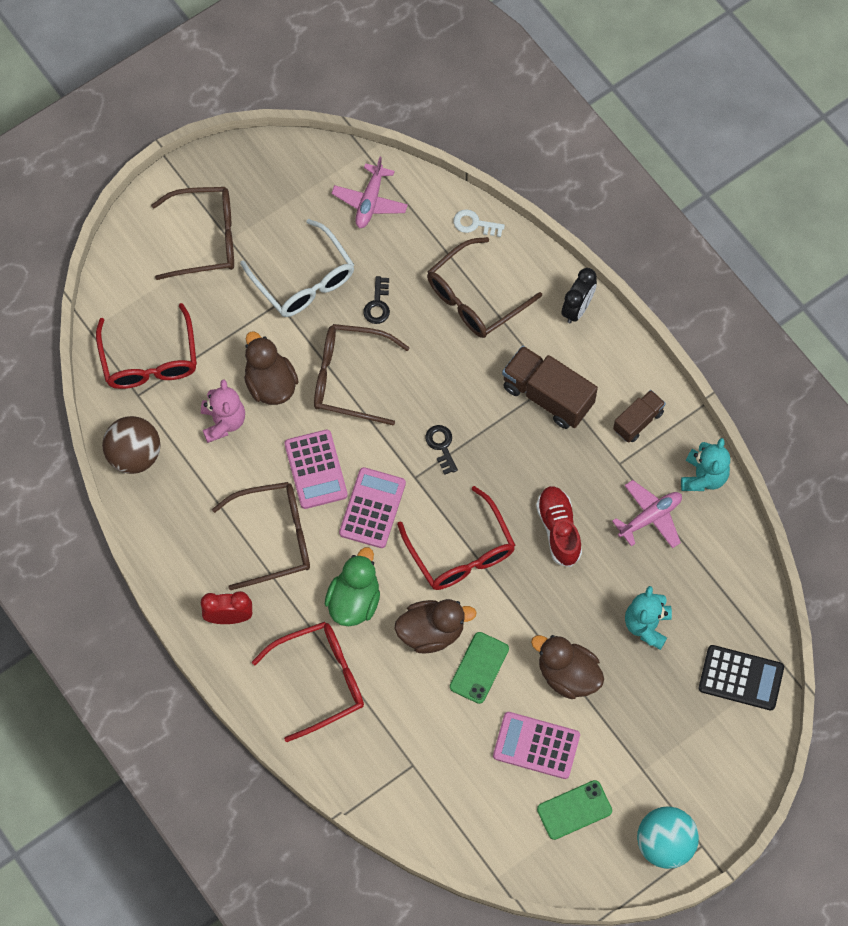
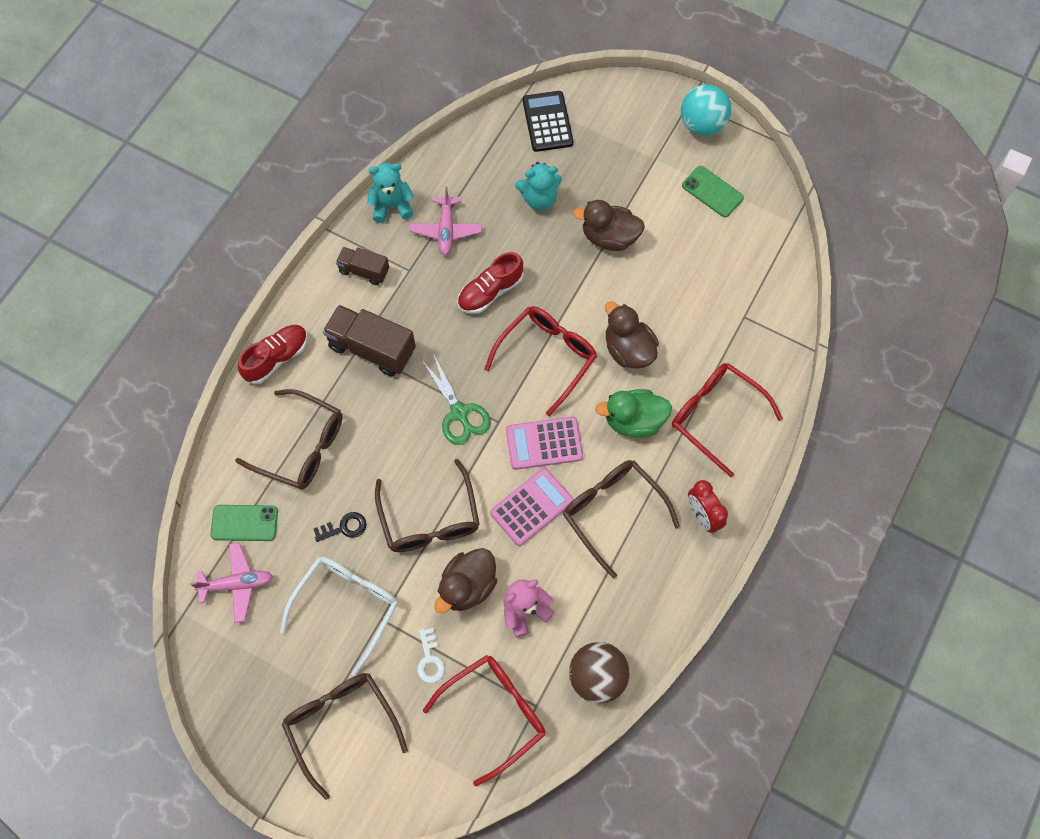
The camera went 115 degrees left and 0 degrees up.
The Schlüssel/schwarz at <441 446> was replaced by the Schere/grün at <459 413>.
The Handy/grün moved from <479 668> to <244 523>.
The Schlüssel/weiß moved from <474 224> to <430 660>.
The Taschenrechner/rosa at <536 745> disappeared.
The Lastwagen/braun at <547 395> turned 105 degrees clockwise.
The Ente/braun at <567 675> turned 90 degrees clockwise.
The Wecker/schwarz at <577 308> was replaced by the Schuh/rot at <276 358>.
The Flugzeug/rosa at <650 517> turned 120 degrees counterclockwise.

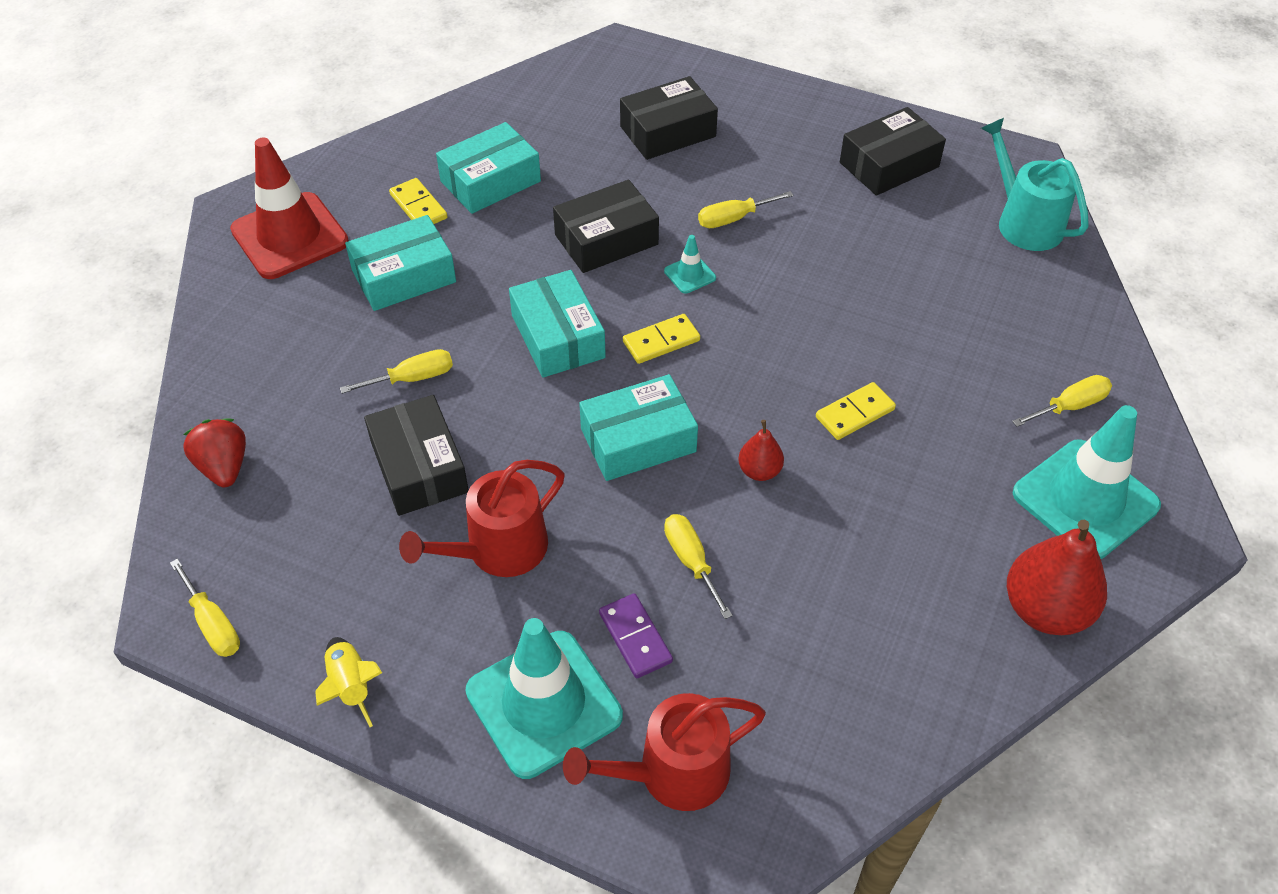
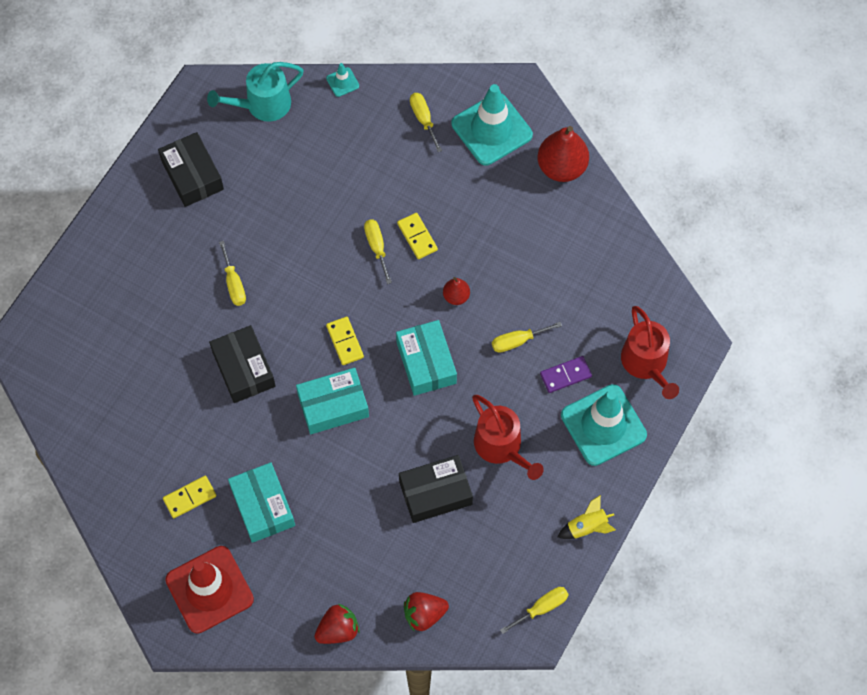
The camera went 85 degrees left and 15 degrees up.
The Schraubenzieher/gelb moved from <412 378> to <377 247>.
The Schachtel/türkis at <490 181> disappeared.
The Schachtel/schwarz at <668 131> disappeared.
The Leitkegel/türkis moved from <690 274> to <342 82>.
The Erdbeere/rot at <338 630> appeared.

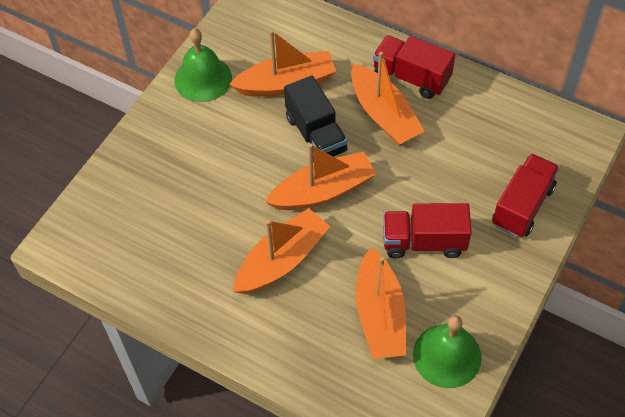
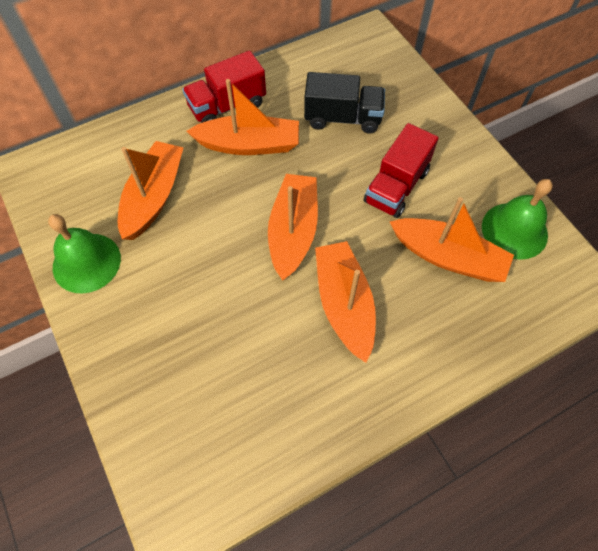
The camera went 60 degrees left and 5 degrees up.
The Lastwagen/schwarz moved from <316 134> to <342 118>.
The Lastwagen/rot at <522 206> disappeared.

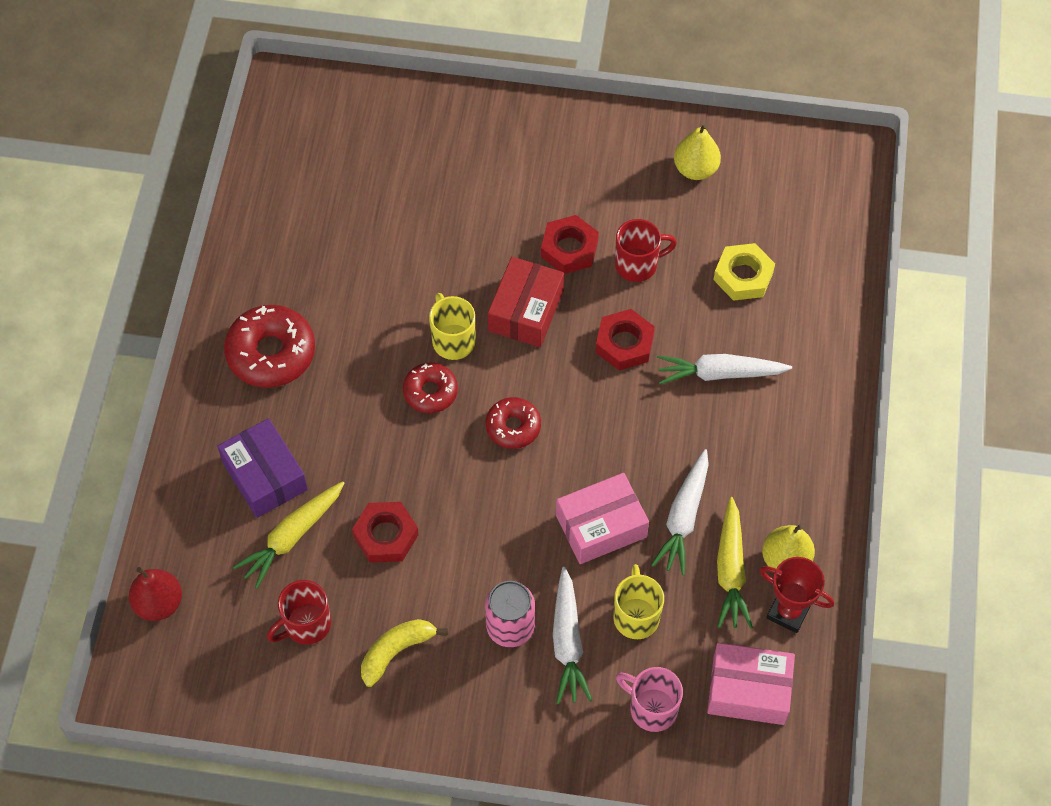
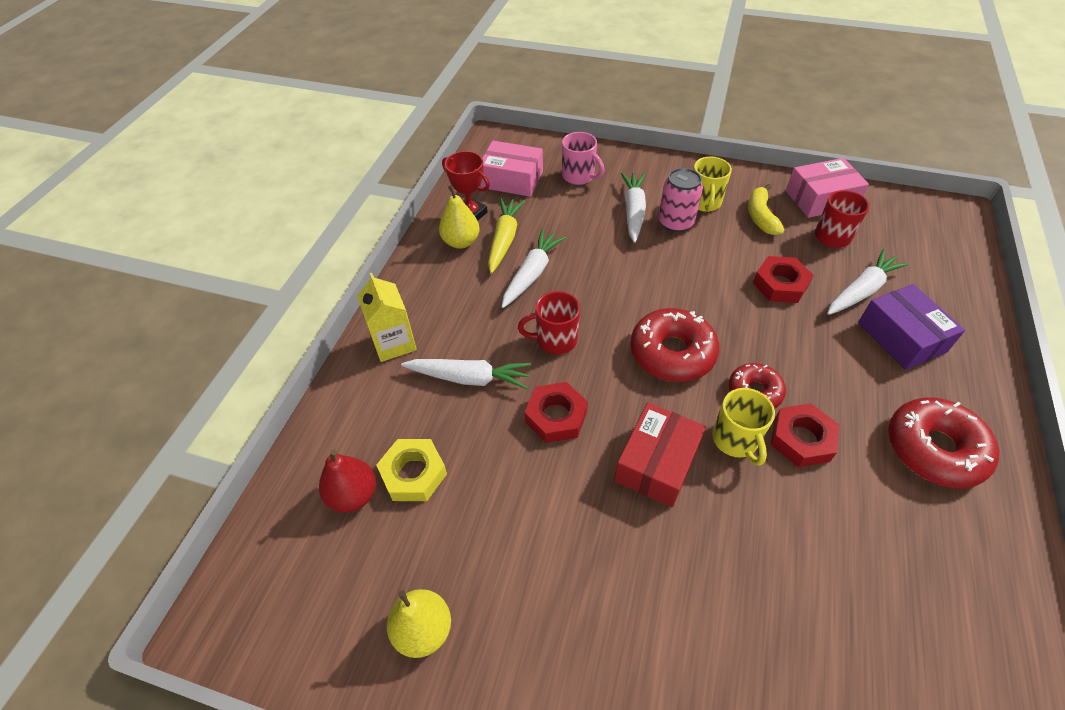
The camera went 170 degrees left and 10 degrees down.
The Birne/rot moved from <159 603> to <353 495>.
The Karotte/gelb at <291 537> became the Karotte/weiß at <862 290>.
The Banane/gelb at <396 651> turned 120 degrees clockwise.
The Donut/rot at <513 427> changed to 1.65 times the size.
The Sechskantmutter/rot moved from <569 249> to <801 439>.
The Schachtel/rosa moved from <601 526> to <821 199>.
The Tasse/gelb moved from <636 616> to <704 203>.
The Tasse/rot moved from <637 264> to <555 340>.
The Getränkekarton/gelb at <393 343> appeared.

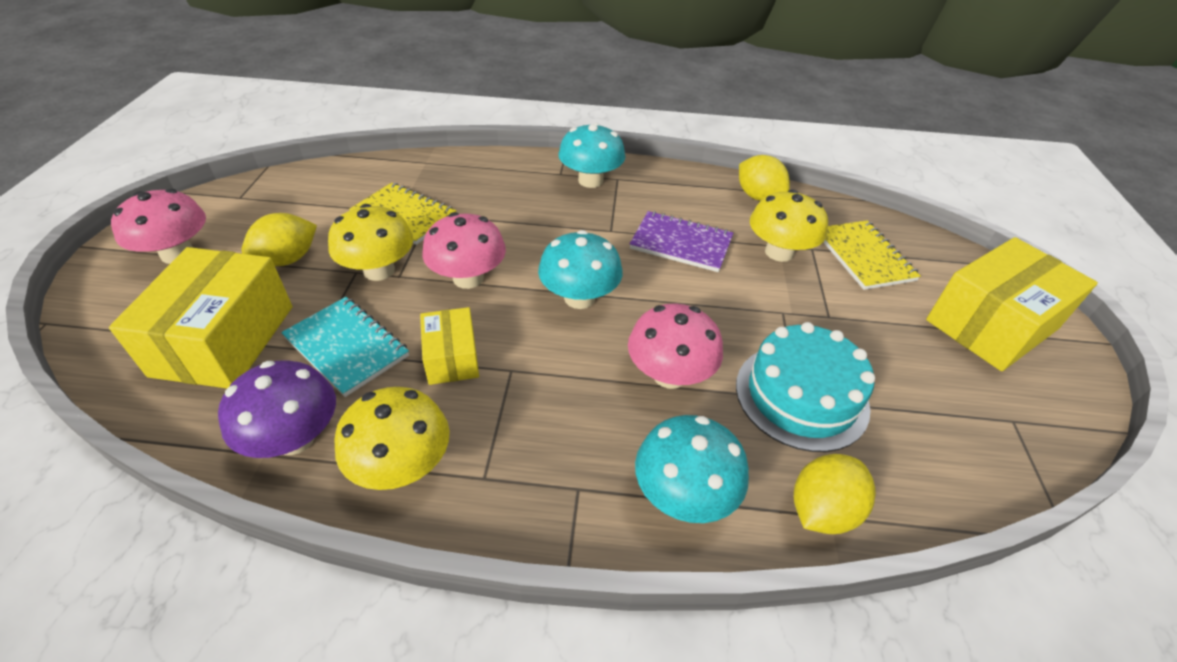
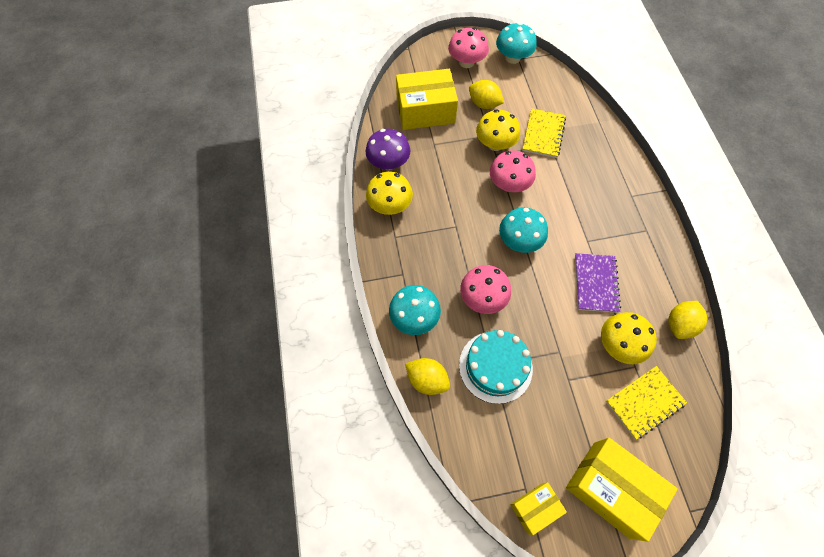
The camera went 75 degrees right and 20 degrees up.
The Notizbuch/türkis at <346 347> disappeared.
The Schachtel/gelb moved from <452 357> to <535 508>.
The Pilz/türkis moved from <590 180> to <513 58>.

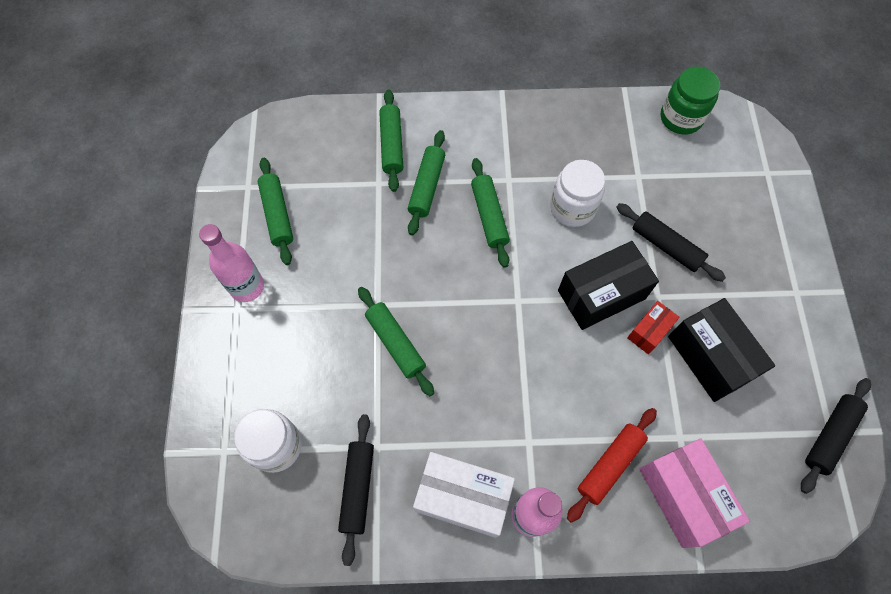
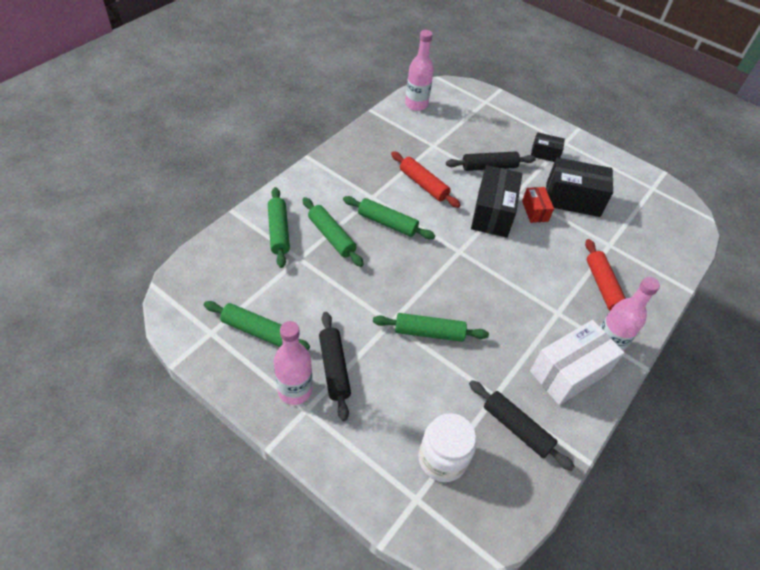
The camera went 55 degrees left and 15 degrees down.
The Nudelholz/grün at <391 145> turned 45 degrees clockwise.
The Einmachglas/weiß at <572 208> was replaced by the Nudelholz/rot at <423 184>.
The Schachtel/rosa at <682 496> disappeared.
The Einmachglas/grün at <681 118> was replaced by the Flasche/rosa at <416 105>.
The Nudelholz/schwarz moved from <830 436> to <334 368>.
The Schachtel/schwarz at <545 154> appeared.

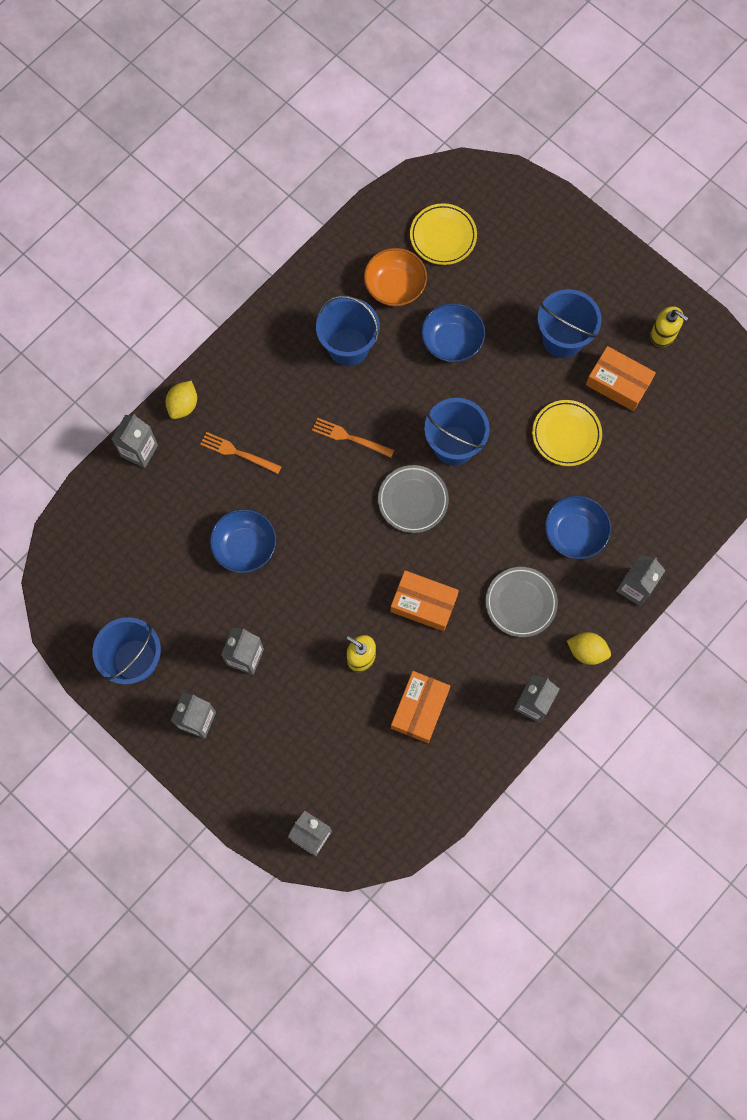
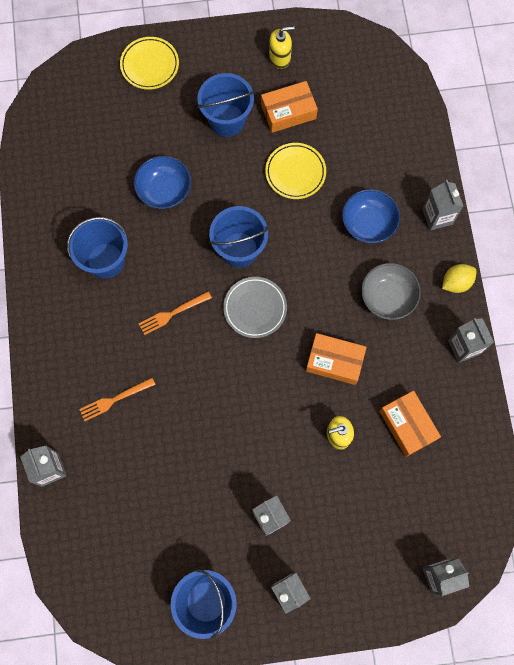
The camera went 50 degrees left and 0 degrees up.
The Zitrone/gelb at <183 405> disappeared.
The Schüssel/blau at <245 547> disappeared.
The Schüssel/orange at <395 286> disappeared.
The Schachtel/orange at <424 603> turned 45 degrees clockwise.
The Teller/gelb moved from <443 236> to <150 65>.
The Teller/grau at <521 603> was replaced by the Schüssel/grau at <387 297>.

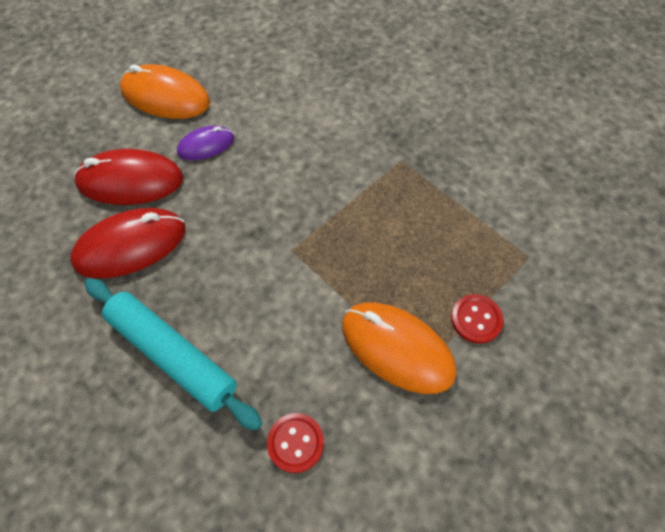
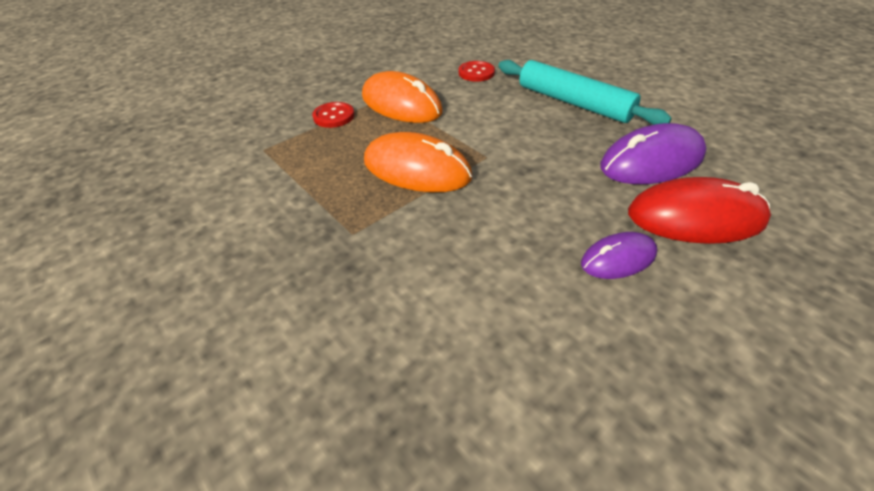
The camera went 175 degrees left and 15 degrees down.
The Computermaus/rot at <130 245> became the Computermaus/lila at <651 161>.
The Computermaus/orange moved from <165 97> to <417 169>.

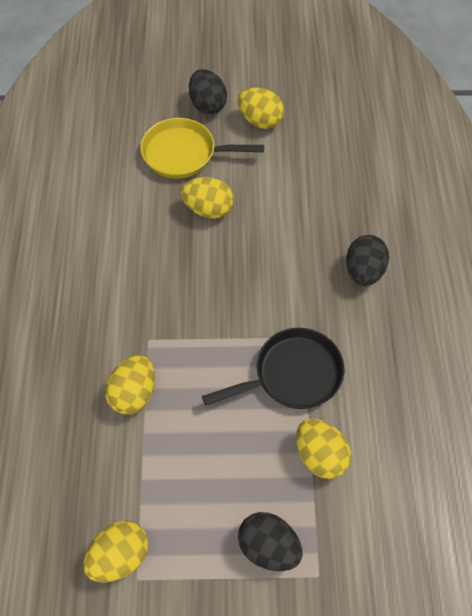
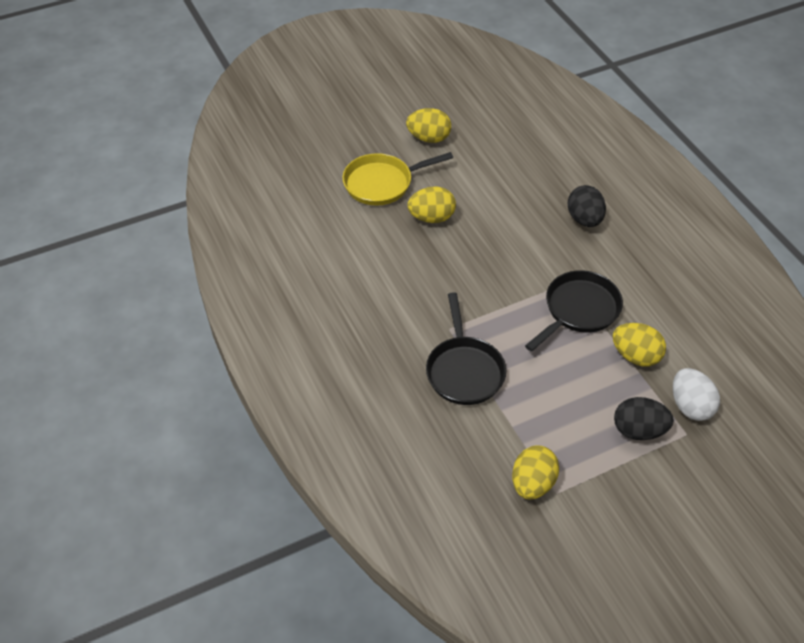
The camera went 25 degrees left and 10 degrees down.
The Ei/gelb at <133 393> was replaced by the Pfanne/schwarz at <464 370>.
The Ei/schwarz at <207 105> disappeared.
The Ei/weiß at <690 406> appeared.

